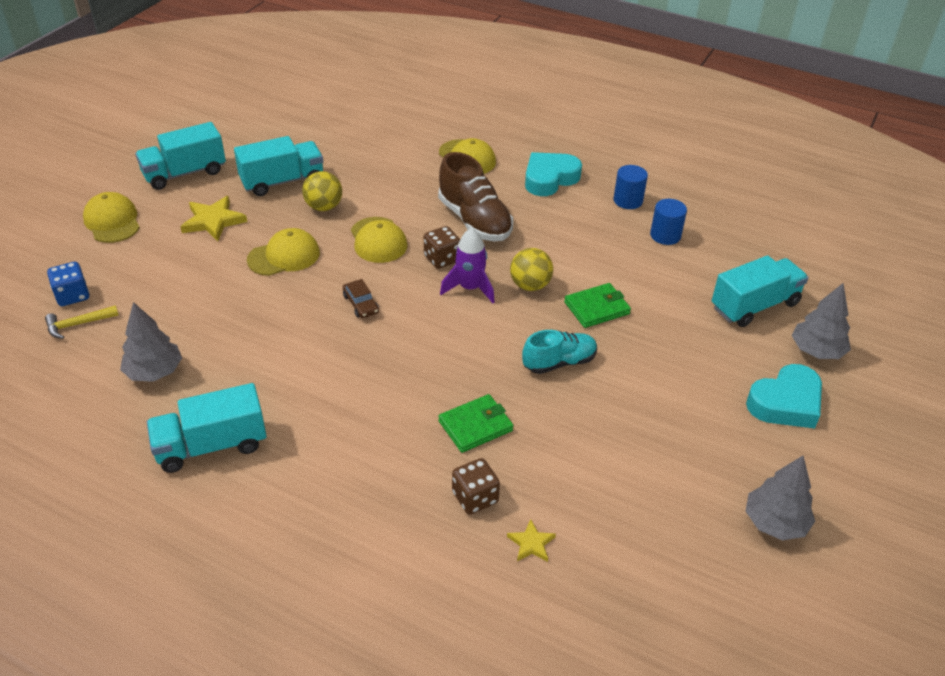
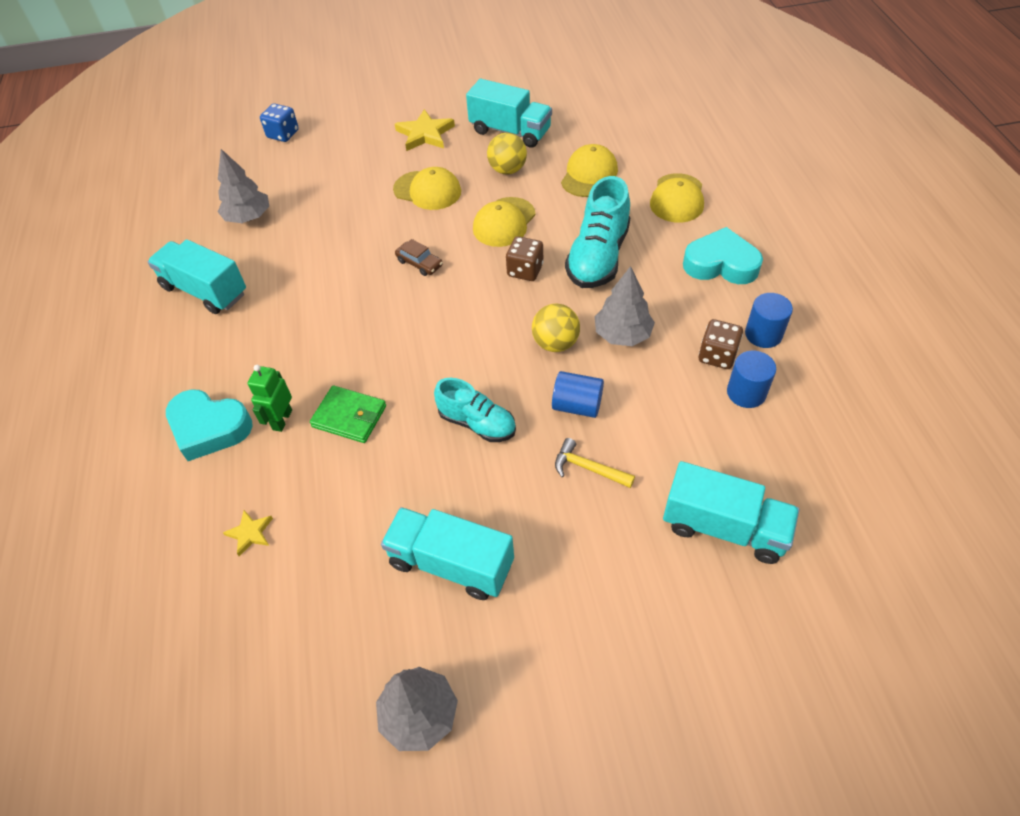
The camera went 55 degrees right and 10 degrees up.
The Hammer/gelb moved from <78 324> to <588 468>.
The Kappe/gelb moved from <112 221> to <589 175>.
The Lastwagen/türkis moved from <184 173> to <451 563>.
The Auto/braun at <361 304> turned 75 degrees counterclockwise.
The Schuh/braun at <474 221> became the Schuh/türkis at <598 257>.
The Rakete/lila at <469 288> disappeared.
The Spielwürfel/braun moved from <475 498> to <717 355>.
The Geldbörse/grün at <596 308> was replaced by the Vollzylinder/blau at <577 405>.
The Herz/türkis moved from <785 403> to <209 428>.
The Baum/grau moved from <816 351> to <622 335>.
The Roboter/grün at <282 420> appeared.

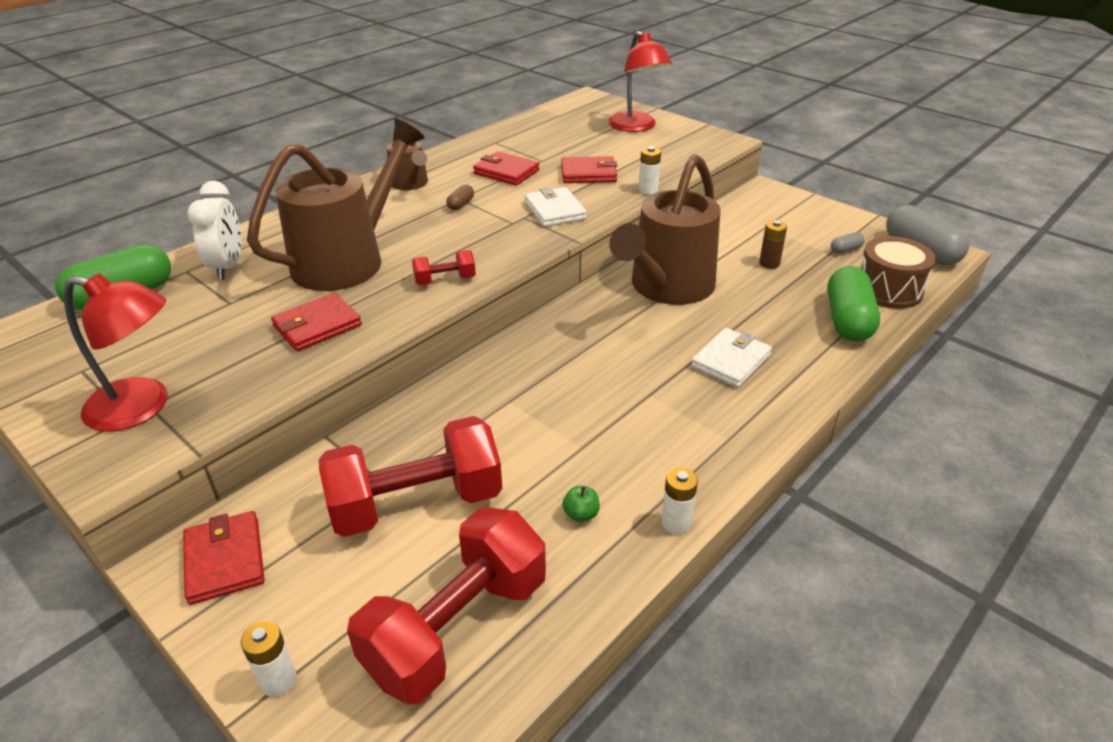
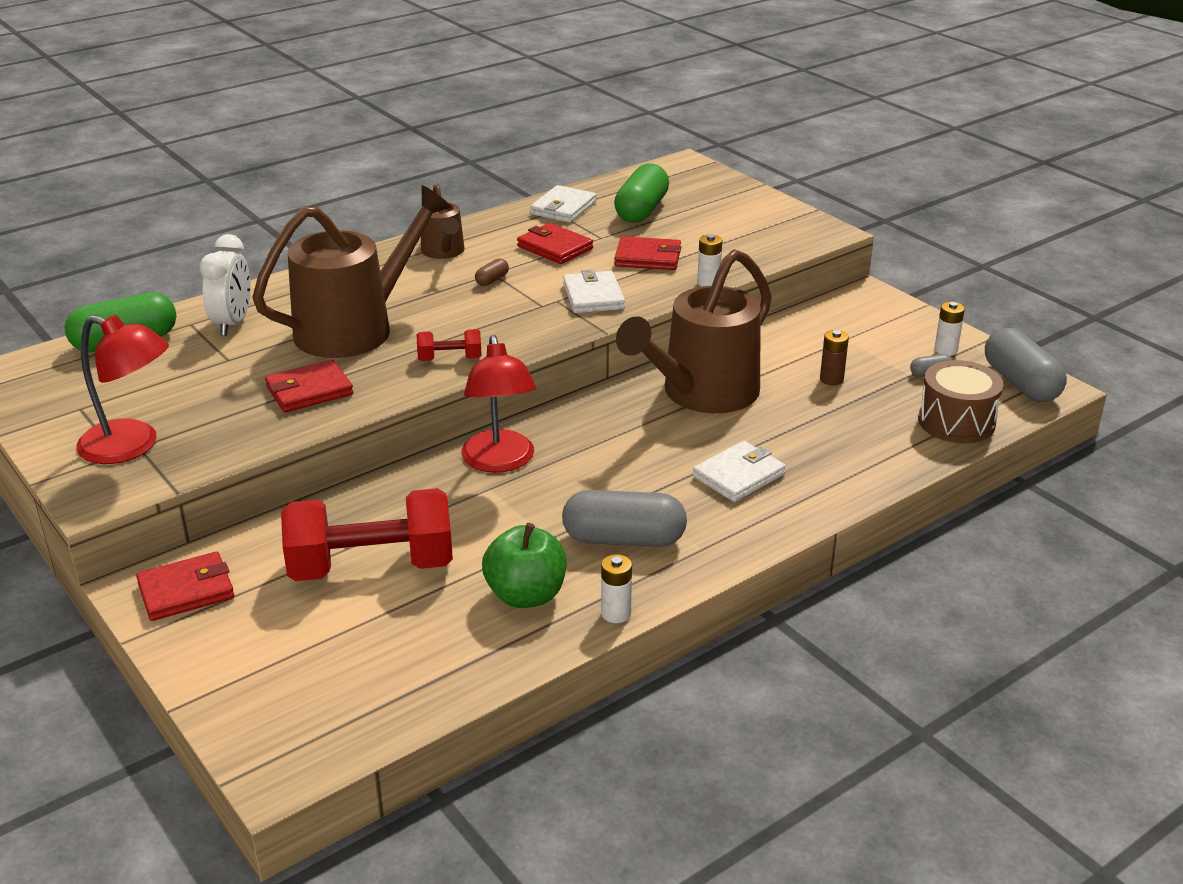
The camera went 10 degrees right and 5 degrees down.
The Geldbörse/rot at <225 560> turned 75 degrees clockwise.
The Batterie/weiß moved from <278 680> to <945 350>.
The Hantel/rot at <457 628> disappeared.
The Apfel/grün at <581 514> changed to 2.28 times the size.
The Lampe/rot moved from <636 127> to <500 462>.
The Kapsel/grün moved from <847 320> to <641 210>.
The Geldbörse/weiß at <563 208> appeared.
The Kapsel/grau at <623 539> appeared.

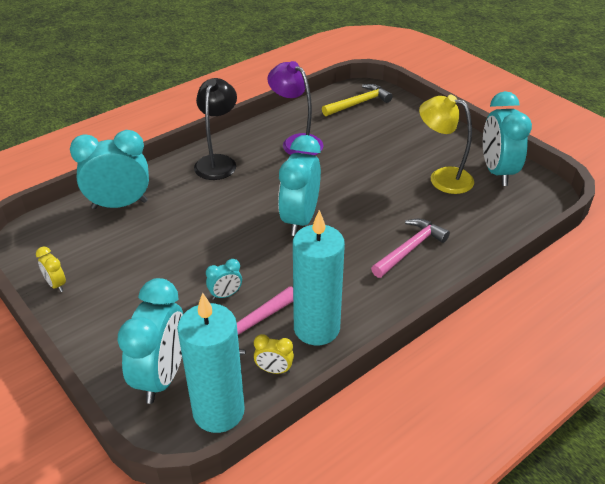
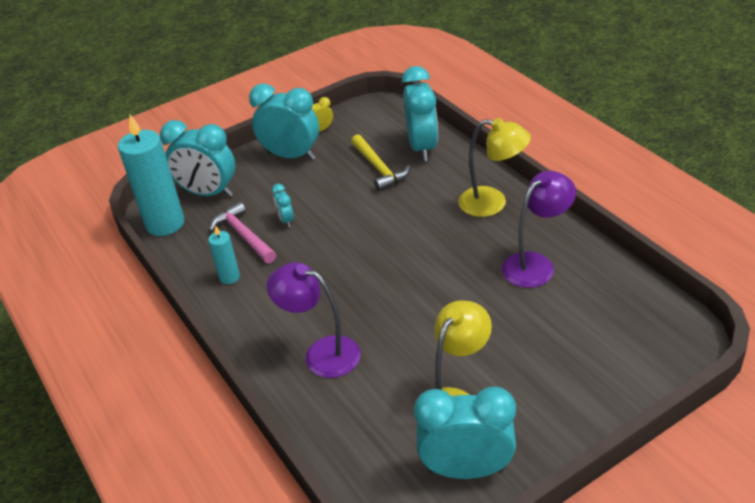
The camera went 100 degrees right and 0 degrees up.
The Lampe/schwarz at <218 162> became the Lampe/gelb at <492 203>.
The Wecker/gelb at <274 370> disappeared.
The Wecker/türkis moved from <300 220> to <291 156>.
The Kerze/türkis at <316 328> changed to 0.49 times the size.
The Hammer/gelb moved from <358 103> to <379 168>.
The Hammer/rosa at <410 249> was replaced by the Lampe/lila at <321 353>.

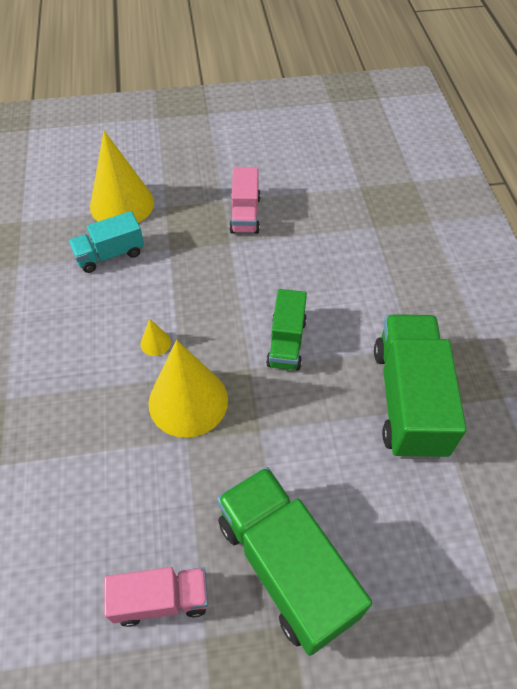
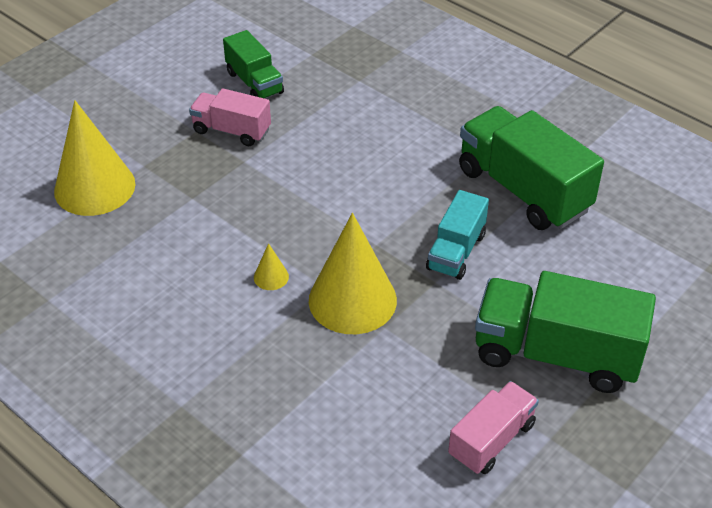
The camera went 40 degrees left and 10 degrees down.
The Lastwagen/türkis moved from <110 254> to <456 252>.
The Lastwagen/rosa at <245 214> turned 150 degrees clockwise.
The Lastwagen/grün moved from <286 342> to <254 83>.

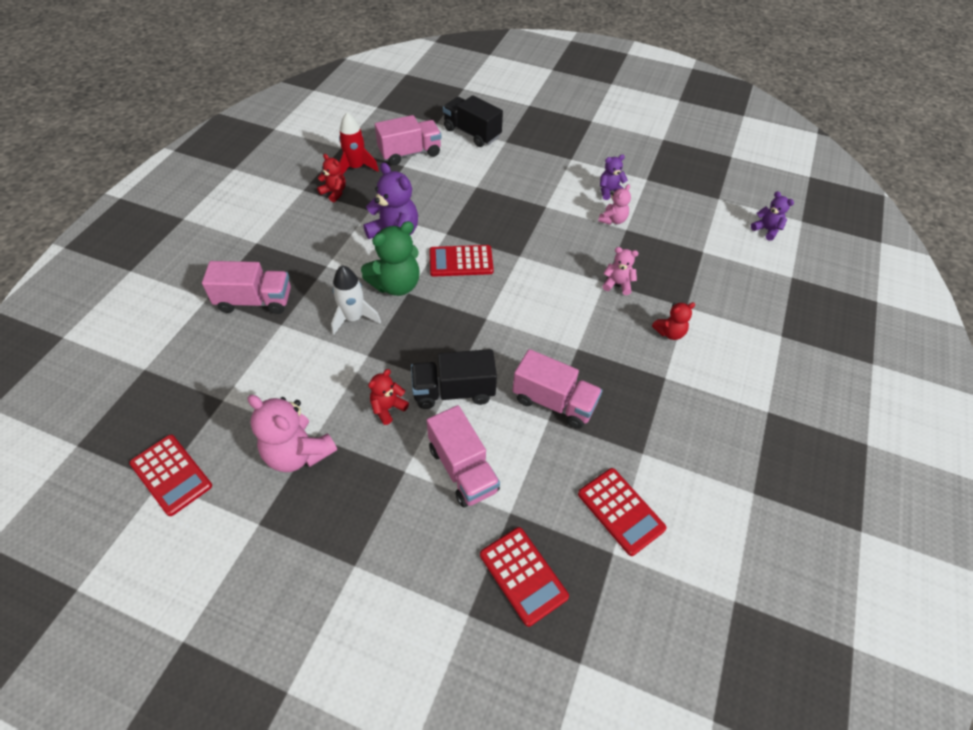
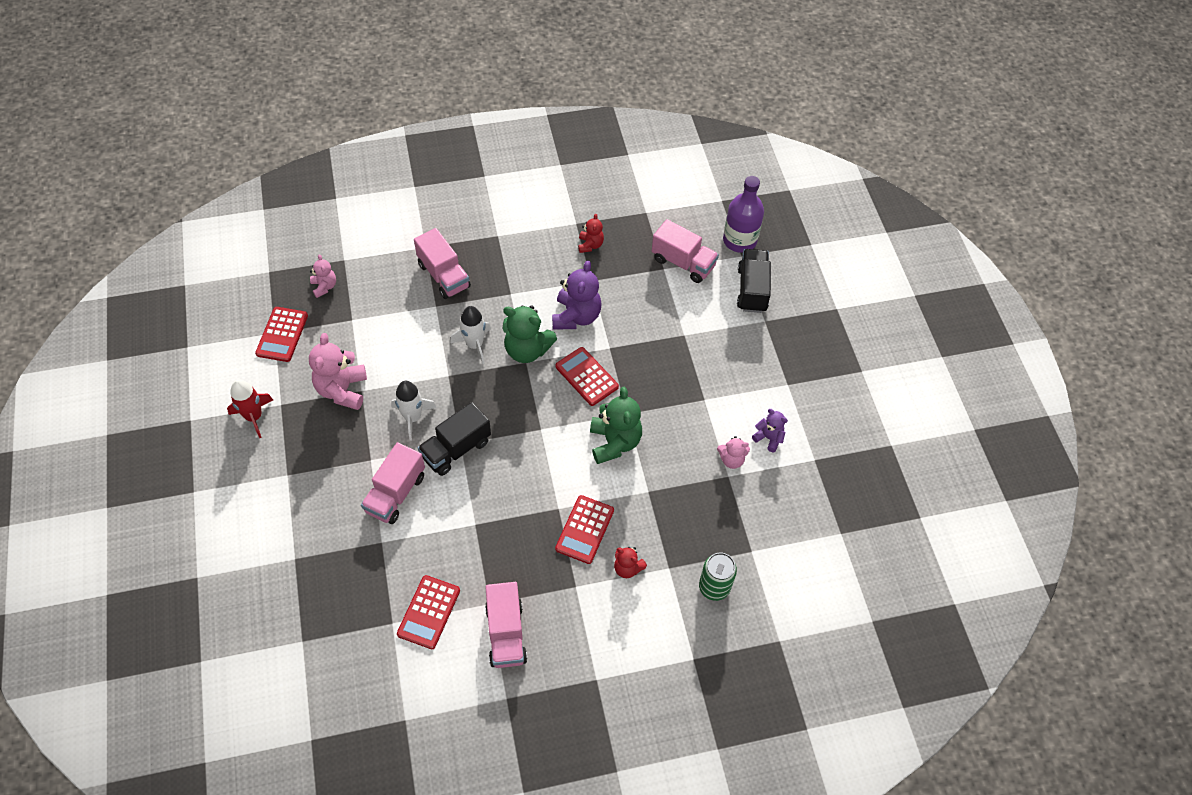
The camera went 55 degrees right and 5 degrees up.
The Rakete/rot moved from <356 167> to <254 417>.
The Teddybär/rot at <388 408> was replaced by the Rakete/weiß at <413 417>.
The Lastwagen/schwarz at <454 391> turned 90 degrees counterclockwise.
The Taschenrechner/rot moved from <523 575> to <584 529>.
The Lastwagen/rosa moved from <554 402> to <506 633>.
The Teddybär/rosa moved from <617 284> to <324 286>.
The Teddybär/lila at <766 230> disappeared.
The Teddybär/grün at <614 442> appeared.
The Dose/grün at <714 587> appeared.
The Flasche/lila at <739 240> appeared.

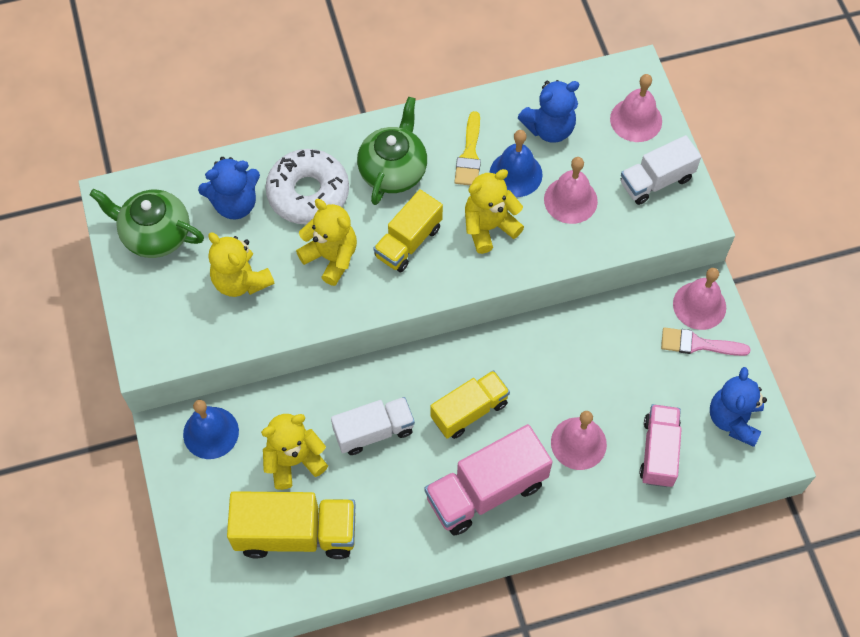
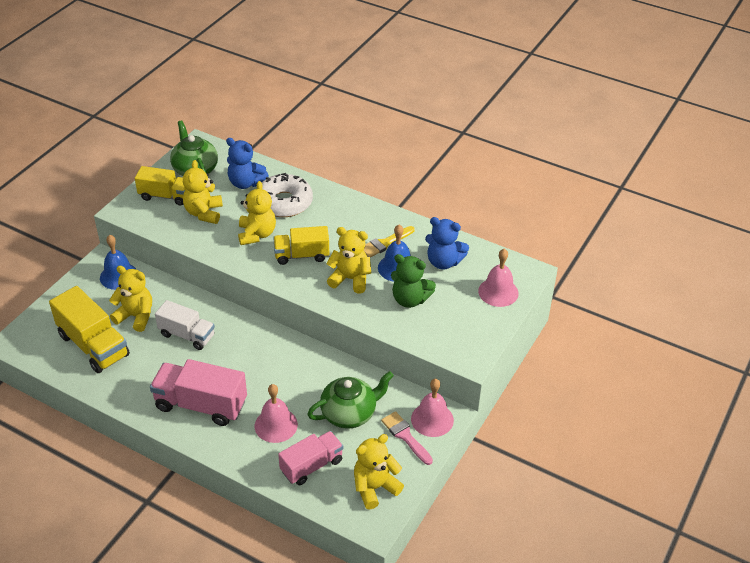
The camera went 45 degrees right and 20 degrees down.
The Teekanne/grün moved from <393 170> to <349 413>.
The Lastwagen/gelb moved from <469 411> to <165 196>.
The Glocke/rosa at <570 200> was replaced by the Teddybär/grün at <410 299>.
The Lastwagen/weiß at <656 181> disappeared.
The Teddybär/blau at <733 419> became the Teddybär/gelb at <375 487>.

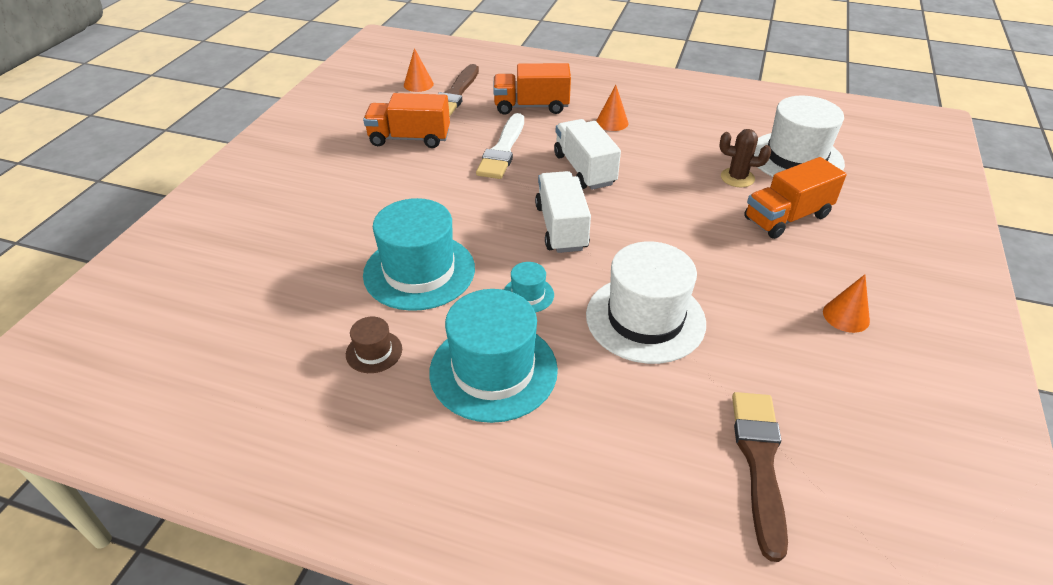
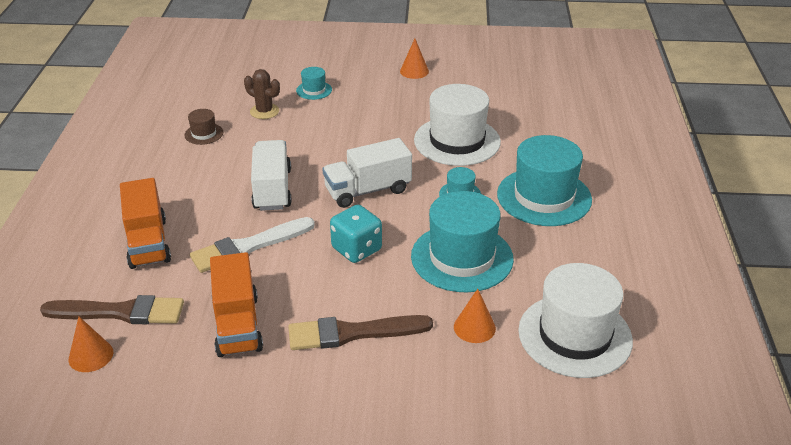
The camera went 105 degrees left and 5 degrees down.
The Hut/braun moved from <374 352> to <204 134>.
The Pinsel/weiß at <502 150> turned 150 degrees clockwise.
The Lastwagen/weiß at <584 169> turned 120 degrees clockwise.
The Kegel/orange moved from <612 122> to <474 327>.
The Kaktus/braun at <737 178> turned 60 degrees counterclockwise.
The Pinsel/braun moved from <759 462> to <352 333>.
The Lastwagen/orange at <787 217> was replaced by the Hut/türkis at <314 90>.
The Hut/weiß moved from <795 158> to <575 335>.
The Spielwürfel/türkis at <356 249> appeared.

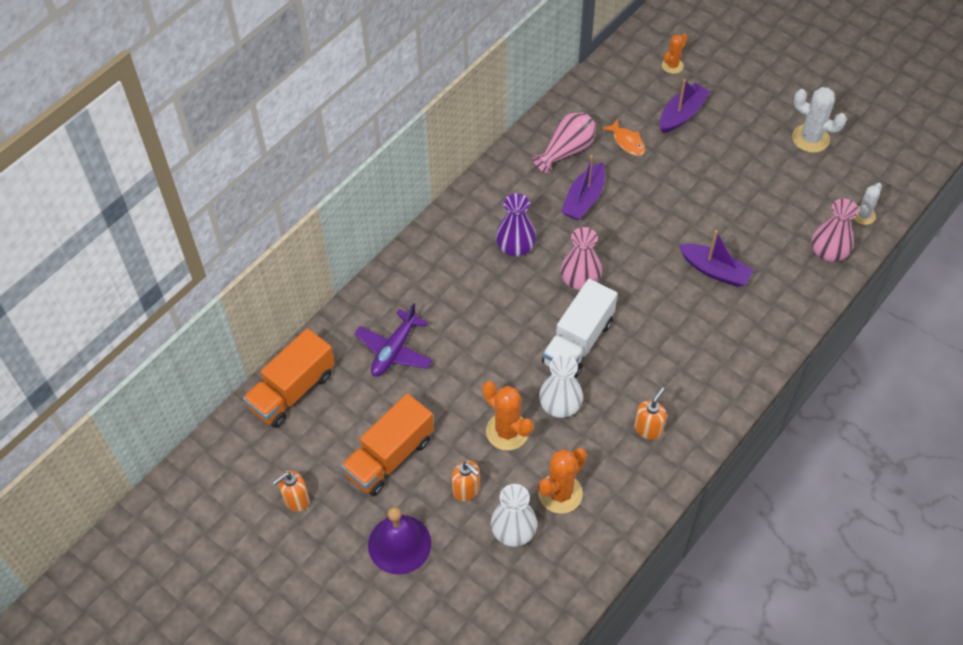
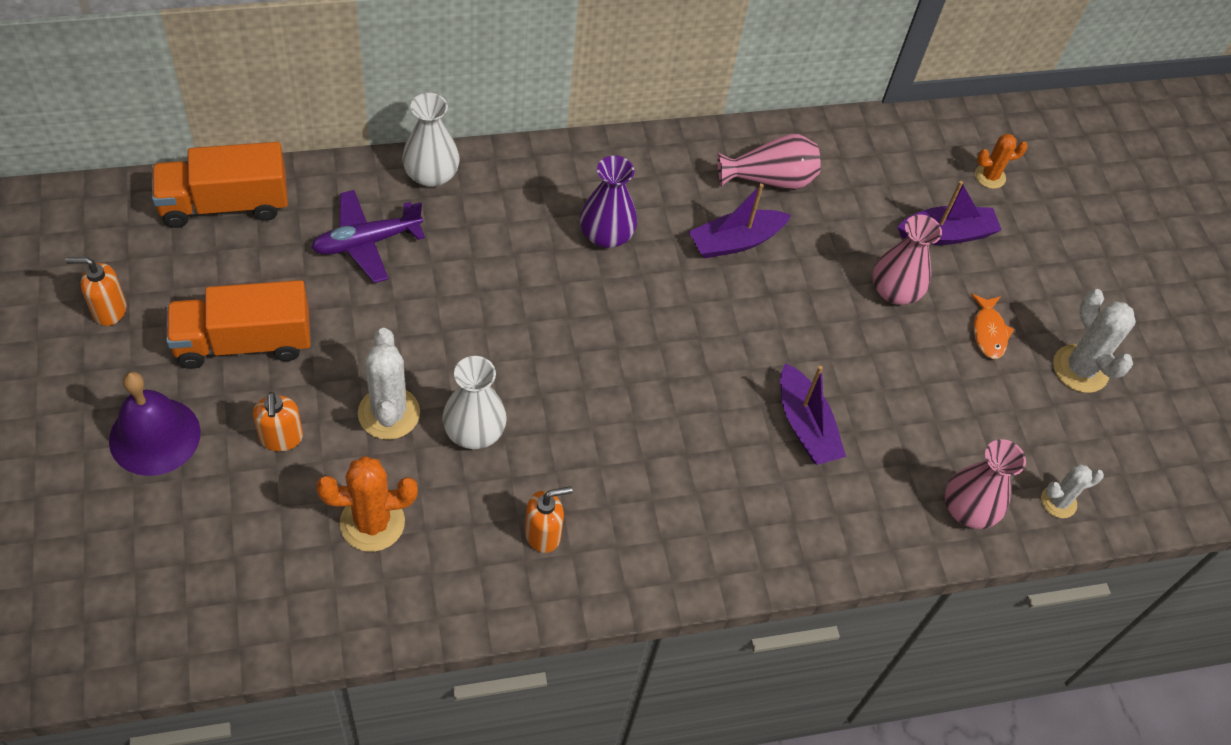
The camera went 30 degrees right and 0 degrees up.
The Kaktus/orange at <507 431> became the Kaktus/weiß at <389 413>.
The Vase/weiß moved from <513 531> to <431 175>.
The Lastwagen/weiß at <578 342> disappeared.
The Vase/rosa moved from <580 280> to <894 291>.
The Fisch/orange moved from <627 142> to <988 332>.

